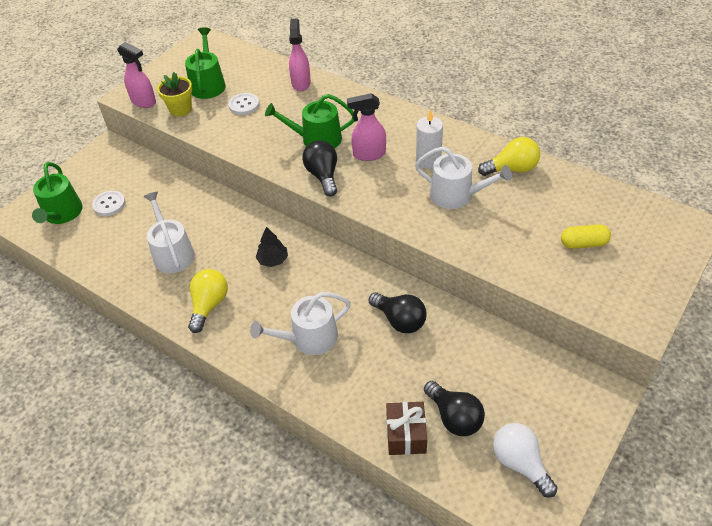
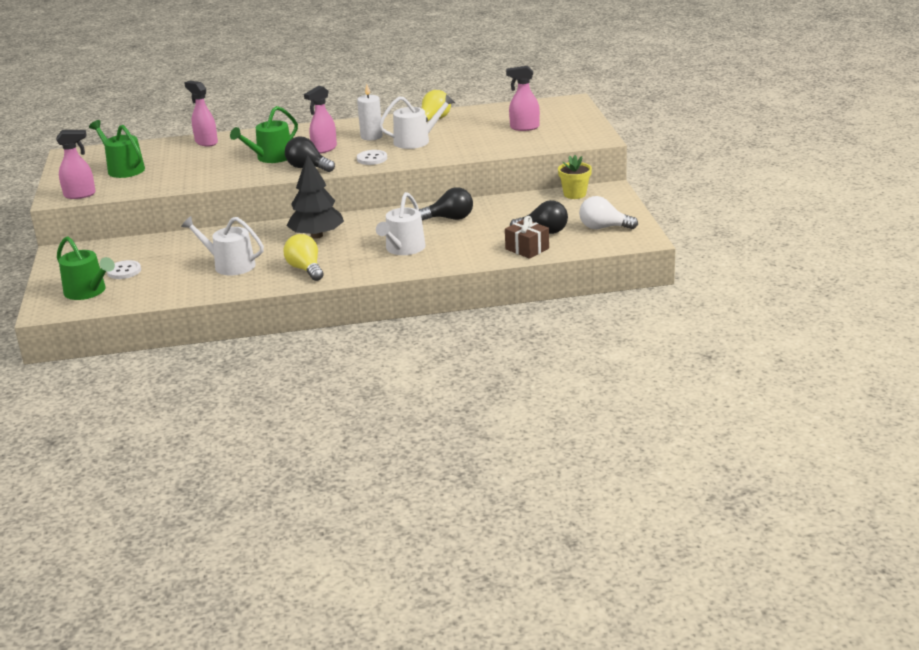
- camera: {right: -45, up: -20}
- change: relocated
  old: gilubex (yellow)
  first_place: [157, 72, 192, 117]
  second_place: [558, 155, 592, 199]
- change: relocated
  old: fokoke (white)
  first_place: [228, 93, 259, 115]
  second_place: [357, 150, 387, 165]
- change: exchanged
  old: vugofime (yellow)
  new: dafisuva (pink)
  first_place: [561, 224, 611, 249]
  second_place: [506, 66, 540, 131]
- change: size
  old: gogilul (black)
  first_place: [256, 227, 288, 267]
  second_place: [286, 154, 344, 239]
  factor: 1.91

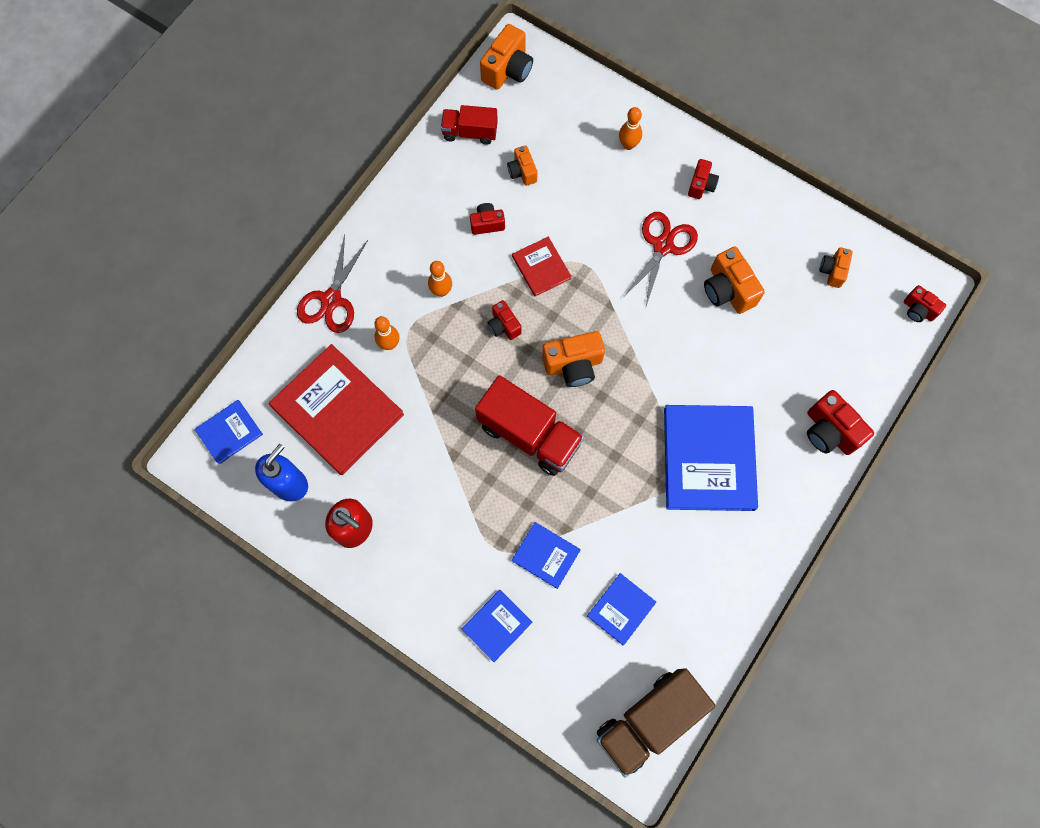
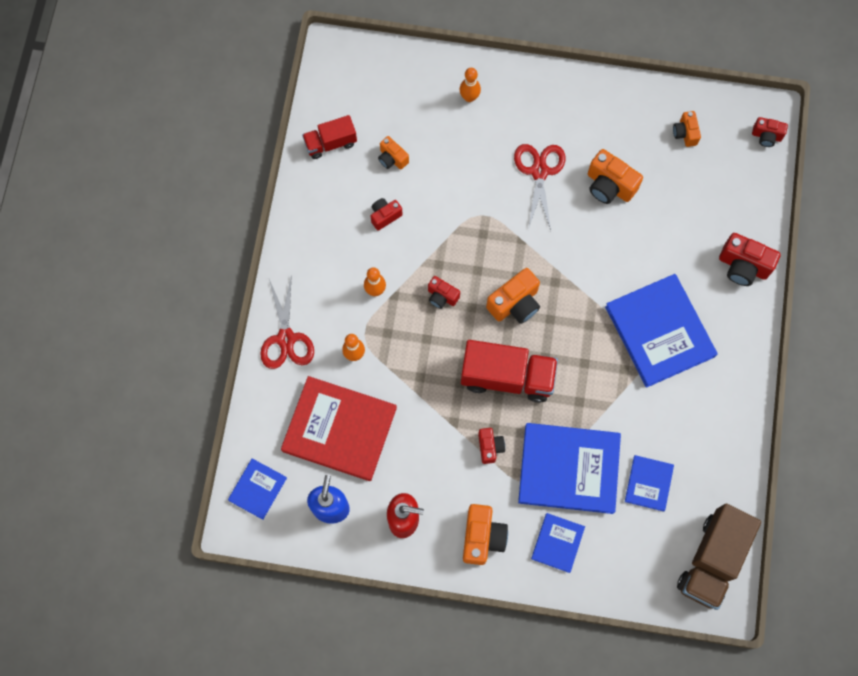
- camera: {right: -25, up: 0}
- change: relocated
  old: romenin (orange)
  first_place: [480, 24, 533, 90]
  second_place: [463, 504, 508, 565]
- change: relocated
  old: romenin (red)
  first_place: [688, 159, 719, 199]
  second_place: [478, 428, 505, 464]
- change: missing
  old: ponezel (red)
  first_place: [512, 237, 572, 296]
- change: size
  old: ponezel (blue)
  first_place: [512, 522, 581, 589]
  second_place: [518, 423, 621, 514]
  factor: 2.0

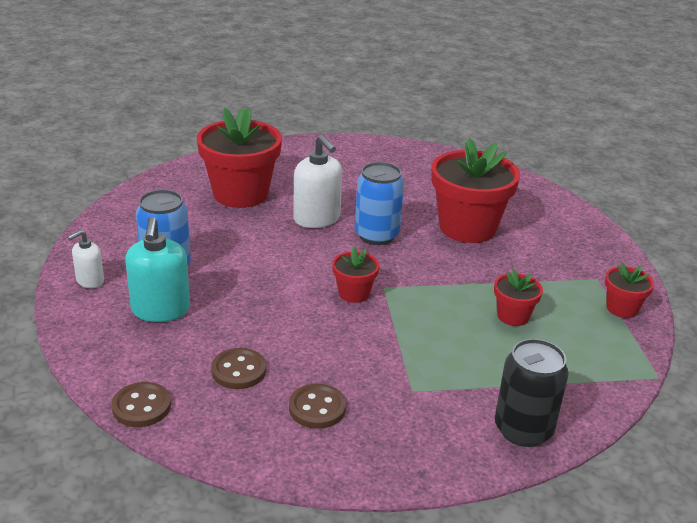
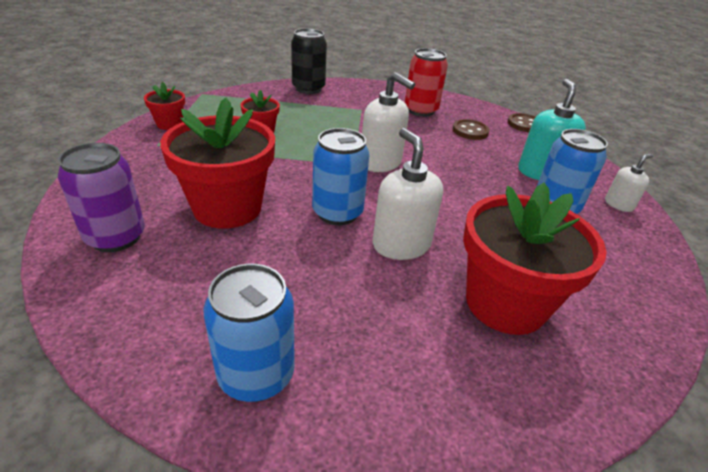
- camera: {right: -170, up: 5}
- change: exchanged
  old: gilubex (red)
  new: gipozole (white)
  first_place: [332, 247, 380, 303]
  second_place: [362, 72, 415, 172]
- change: exchanged
  old: fokoke (brown)
  new: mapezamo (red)
  first_place: [289, 384, 346, 429]
  second_place: [405, 48, 448, 116]
- change: appeared
  new: mapezamo (purple)
  second_place: [58, 143, 145, 252]
- change: appeared
  new: mapezamo (blue)
  second_place: [203, 264, 295, 402]

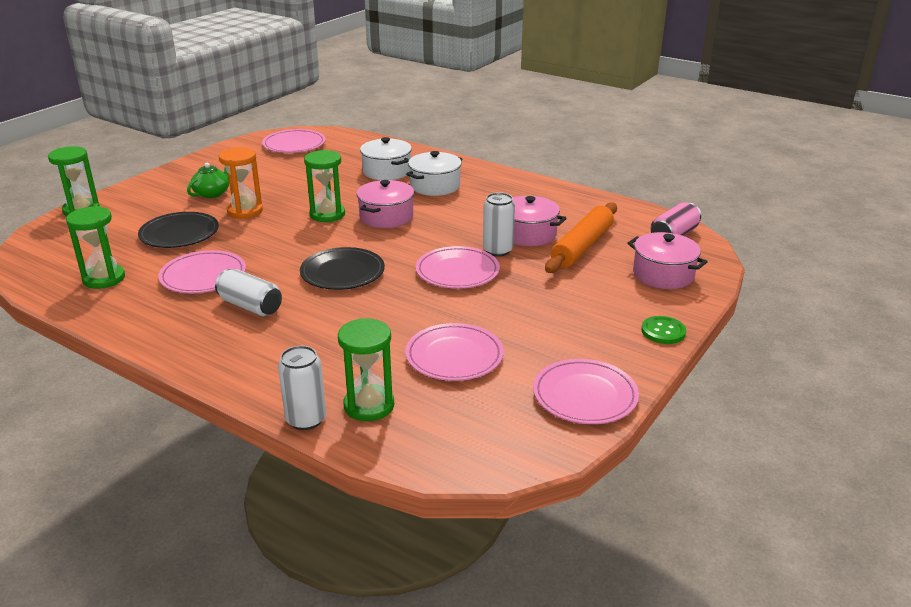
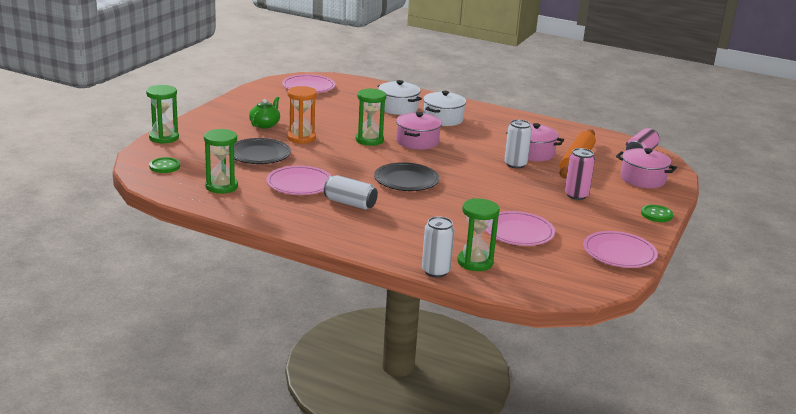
- camera: {right: -10, up: -5}
- change: missing
  old: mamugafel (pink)
  first_place: [416, 246, 500, 289]
- change: appeared
  new: mapezamo (pink)
  second_place: [565, 148, 595, 200]
- change: appeared
  new: fokoke (green)
  second_place: [149, 157, 180, 173]

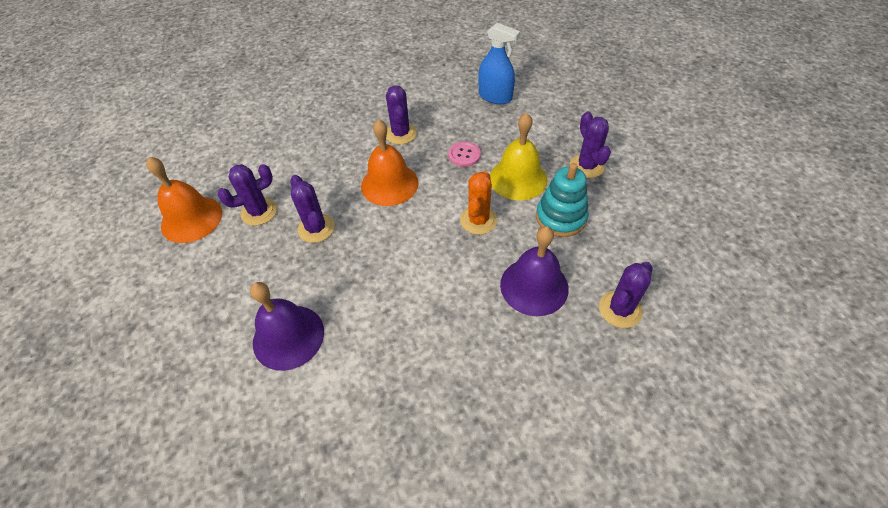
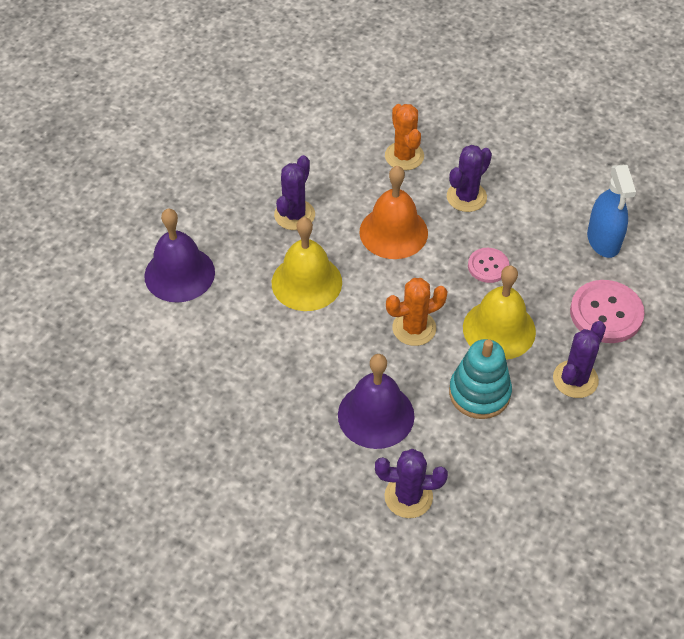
- camera: {right: 50, up: 0}
- change: missing
  old: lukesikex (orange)
  first_place: [146, 157, 222, 243]
- change: missing
  old: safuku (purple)
  first_place: [218, 164, 277, 226]
- change: appeared
  new: safuku (orange)
  second_place: [385, 104, 424, 170]
- change: appeared
  new: lukesikex (yellow)
  second_place: [272, 217, 342, 311]
- change: appeared
  new: fokoke (pink)
  second_place: [570, 280, 645, 343]

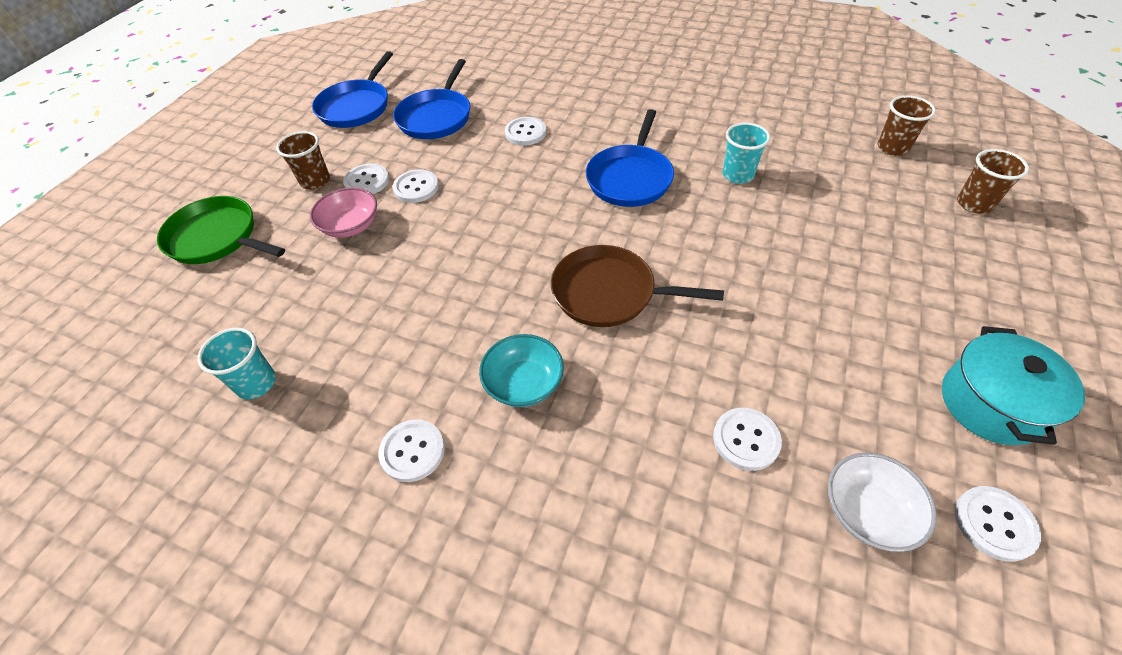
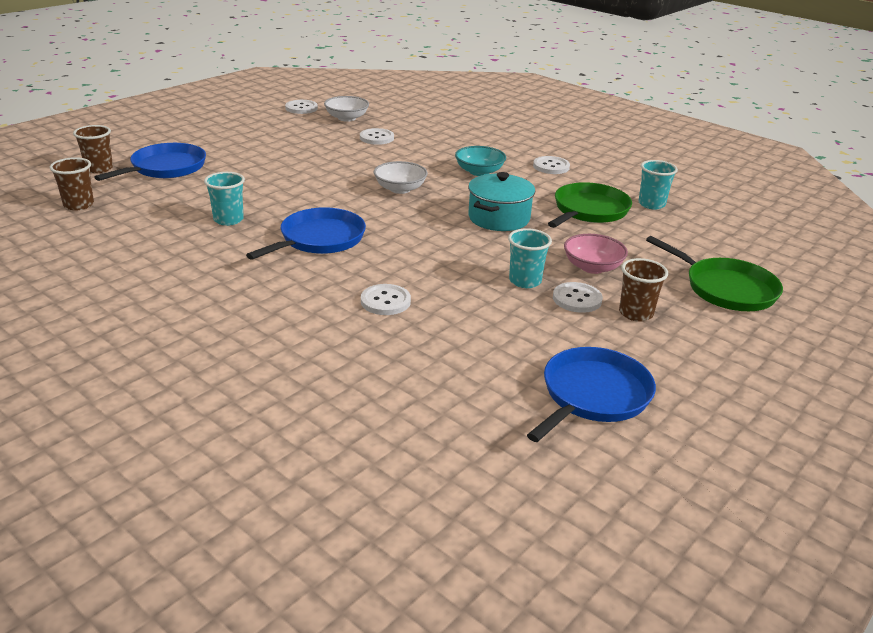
- camera: {right: -165, up: -20}
- change: relocated
  old: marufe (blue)
  first_place: [393, 59, 470, 139]
  second_place: [94, 143, 206, 181]
- change: exchanged
  old: fokoke (white)
  new: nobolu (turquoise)
  first_place: [393, 169, 439, 203]
  second_place: [508, 228, 552, 288]
- change: exchanged
  old: marufe (brown)
  new: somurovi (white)
  first_place: [551, 245, 724, 327]
  second_place: [374, 161, 428, 194]
- change: relocated
  old: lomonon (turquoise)
  first_place: [942, 326, 1085, 445]
  second_place: [468, 172, 535, 231]
- change: appeared
  new: marufe (green)
  second_place: [548, 182, 632, 228]

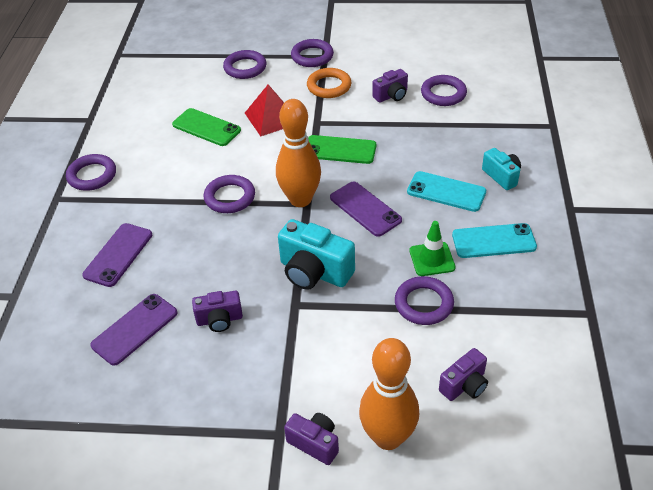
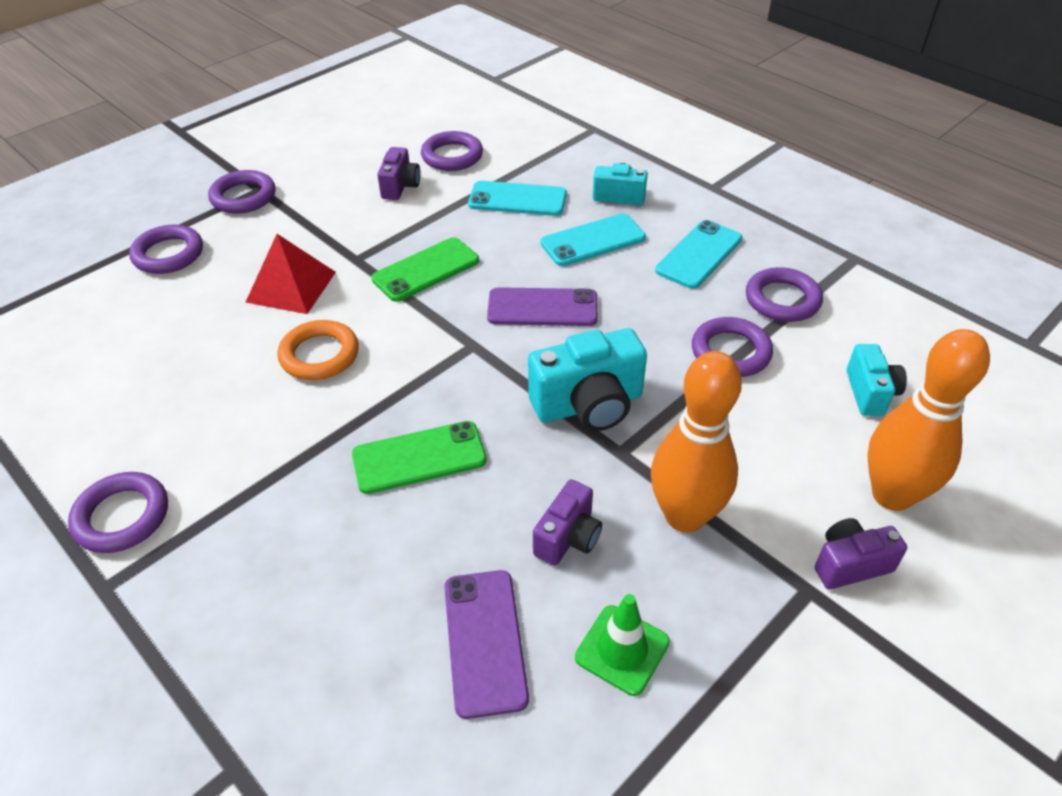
- camera: {right: -50, up: 0}
- change: relocated
  old: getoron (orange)
  first_place: [307, 68, 351, 98]
  second_place: [277, 320, 359, 380]
- change: relocated
  old: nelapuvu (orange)
  first_place: [276, 99, 321, 207]
  second_place: [651, 351, 742, 533]
- change: relocated
  old: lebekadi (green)
  first_place: [172, 108, 241, 146]
  second_place: [352, 421, 487, 494]
- change: relocated
  old: getoron (purple)
  first_place: [204, 175, 255, 213]
  second_place: [746, 267, 823, 322]
- change: relocated
  old: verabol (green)
  first_place: [410, 221, 455, 276]
  second_place: [575, 594, 670, 696]
- change: missing
  old: lebekadi (purple)
  first_place: [82, 223, 152, 287]
- change: colour
  old: romenin (purple)
  new: romenin (turquoise)
  first_place: [439, 348, 488, 401]
  second_place: [847, 344, 907, 416]
- change: appeared
  new: lebekadi (turquoise)
  second_place: [468, 181, 567, 216]

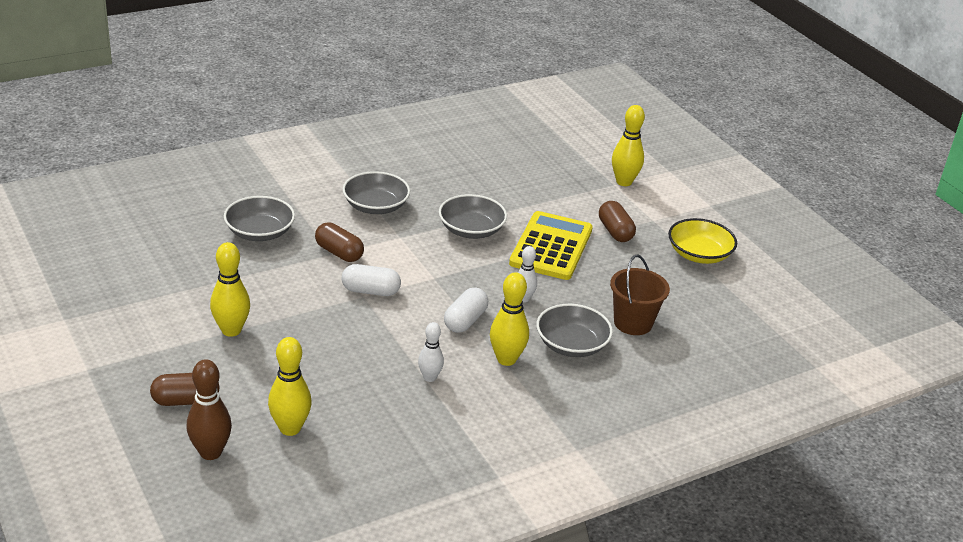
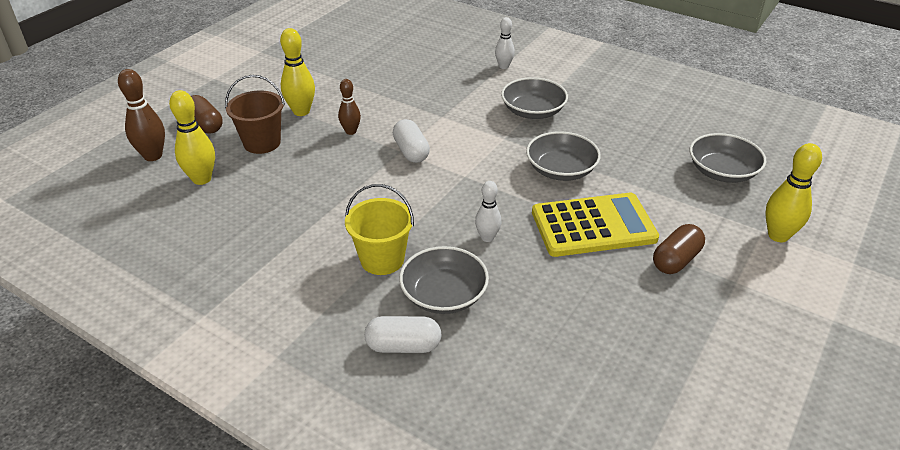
- camera: {right: 65, up: 5}
- change: relocated
  old: somurovi (grey)
  first_place: [224, 196, 295, 241]
  second_place: [690, 133, 766, 183]
- change: missing
  old: somurovi (yellow)
  first_place: [668, 218, 737, 264]
- change: missing
  old: vugofime (brown)
  first_place: [315, 222, 364, 262]
- change: relocated
  old: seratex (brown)
  first_place: [610, 254, 670, 335]
  second_place: [225, 75, 285, 154]
- change: exchanged
  old: nelapuvu (yellow)
  new: seratex (yellow)
  first_place: [490, 272, 529, 366]
  second_place: [345, 184, 414, 275]
- change: relocated
  old: vugofime (white)
  first_place: [444, 288, 488, 333]
  second_place: [364, 316, 442, 353]
- change: relocated
  old: nelapuvu (white)
  first_place: [418, 322, 444, 382]
  second_place: [495, 17, 515, 69]
- change: appeared
  new: nelapuvu (brown)
  second_place: [338, 79, 361, 135]

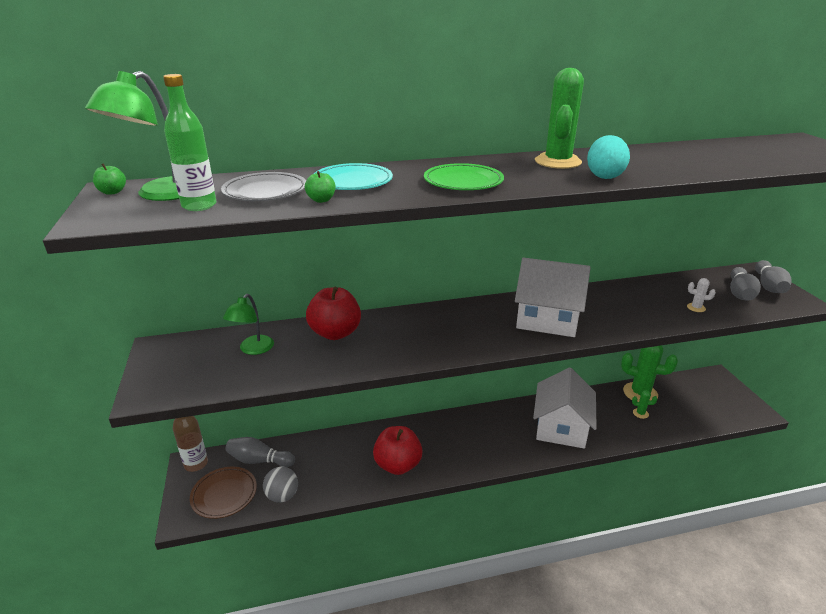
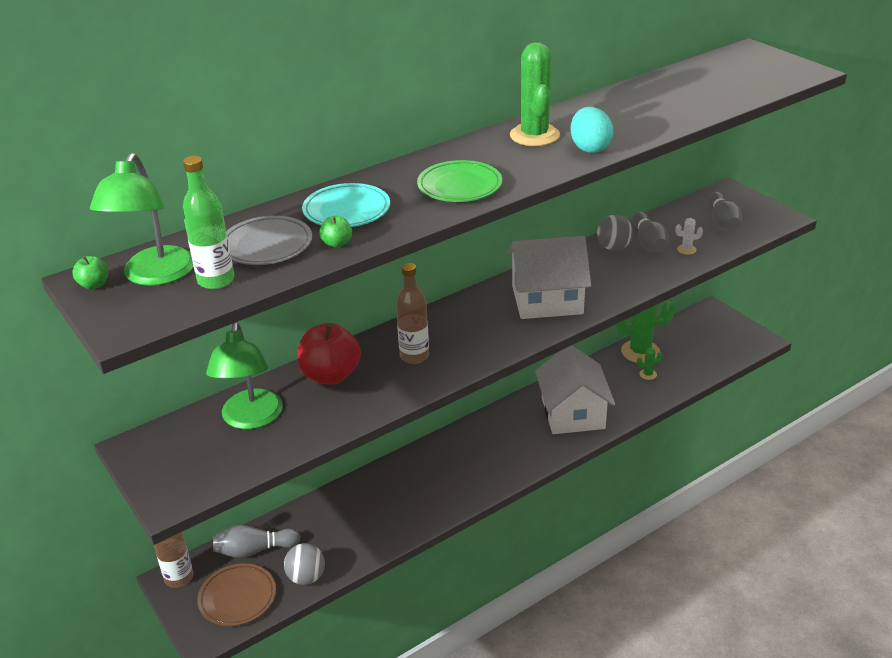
- camera: {right: -20, up: 5}
- change: relocated
  old: nelapuvu (grey)
  first_place: [755, 260, 792, 293]
  second_place: [632, 211, 668, 252]
- change: size
  old: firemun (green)
  first_place: [223, 294, 274, 355]
  second_place: [206, 322, 283, 429]
  factor: 1.55
- change: missing
  old: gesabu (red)
  first_place: [373, 426, 423, 475]
- change: appeared
  new: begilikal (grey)
  second_place: [597, 215, 633, 250]
- change: appeared
  new: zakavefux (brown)
  second_place: [396, 263, 429, 364]

